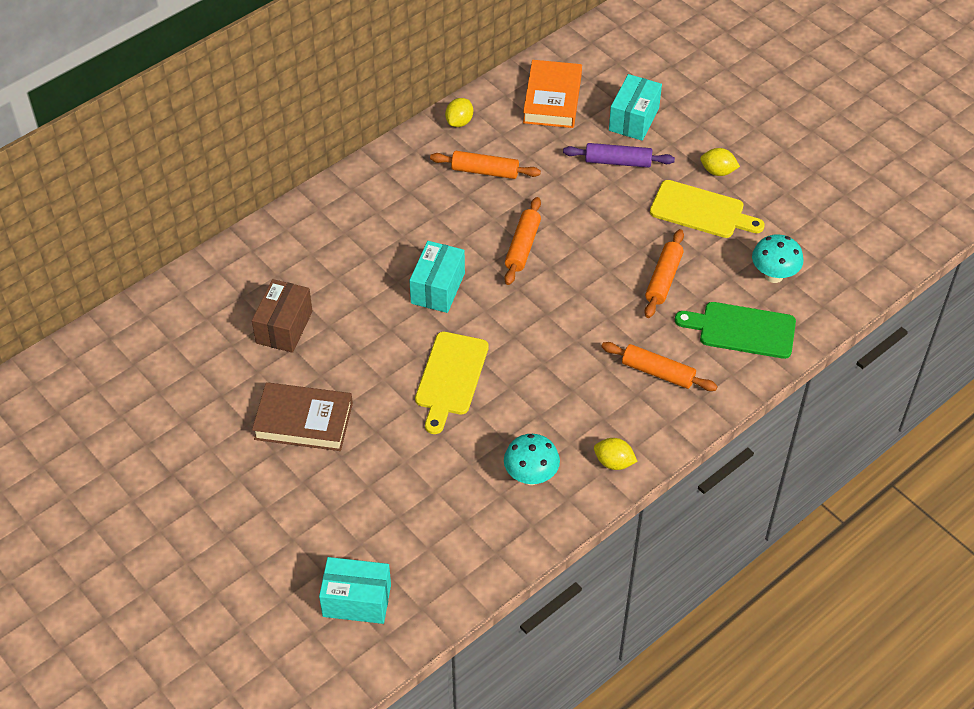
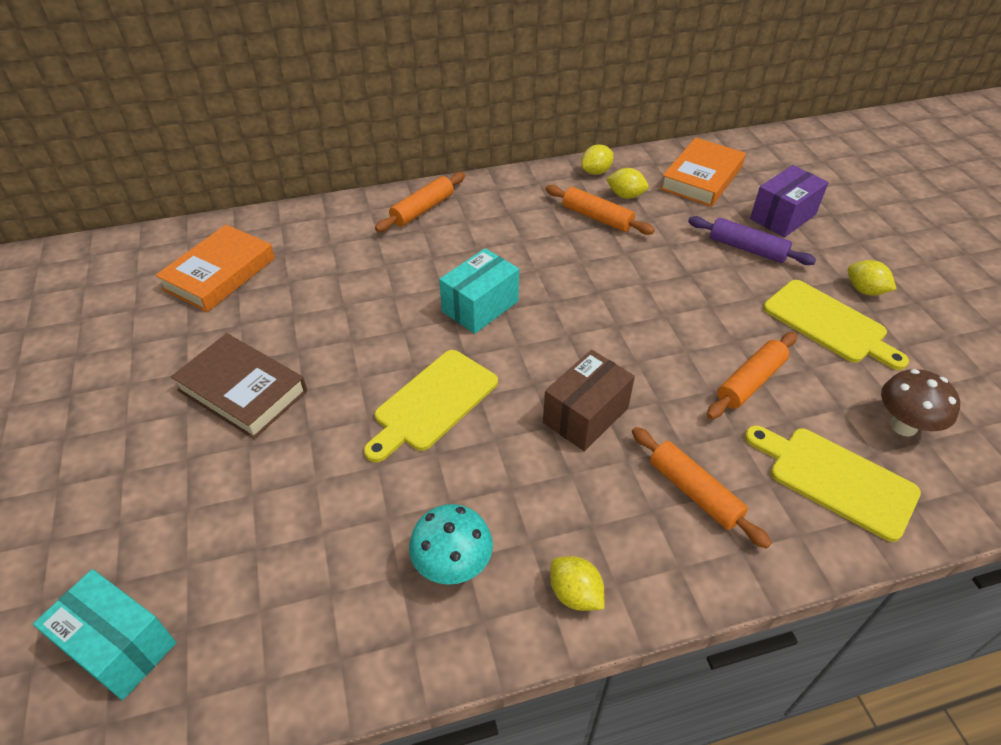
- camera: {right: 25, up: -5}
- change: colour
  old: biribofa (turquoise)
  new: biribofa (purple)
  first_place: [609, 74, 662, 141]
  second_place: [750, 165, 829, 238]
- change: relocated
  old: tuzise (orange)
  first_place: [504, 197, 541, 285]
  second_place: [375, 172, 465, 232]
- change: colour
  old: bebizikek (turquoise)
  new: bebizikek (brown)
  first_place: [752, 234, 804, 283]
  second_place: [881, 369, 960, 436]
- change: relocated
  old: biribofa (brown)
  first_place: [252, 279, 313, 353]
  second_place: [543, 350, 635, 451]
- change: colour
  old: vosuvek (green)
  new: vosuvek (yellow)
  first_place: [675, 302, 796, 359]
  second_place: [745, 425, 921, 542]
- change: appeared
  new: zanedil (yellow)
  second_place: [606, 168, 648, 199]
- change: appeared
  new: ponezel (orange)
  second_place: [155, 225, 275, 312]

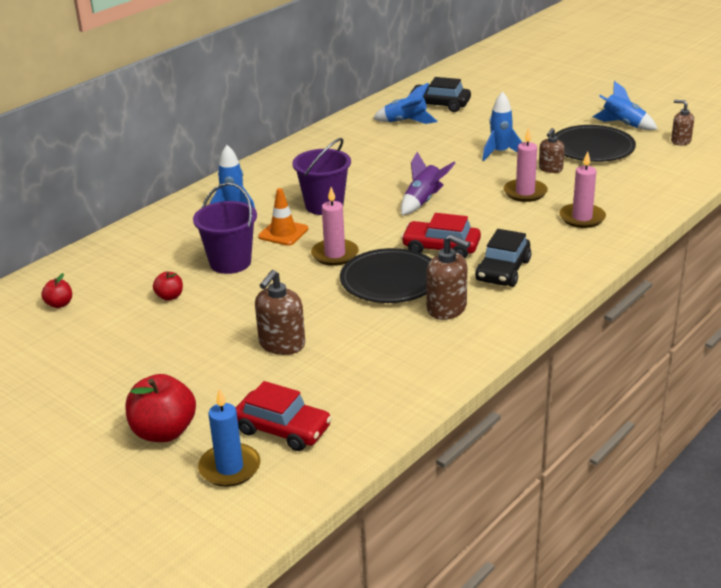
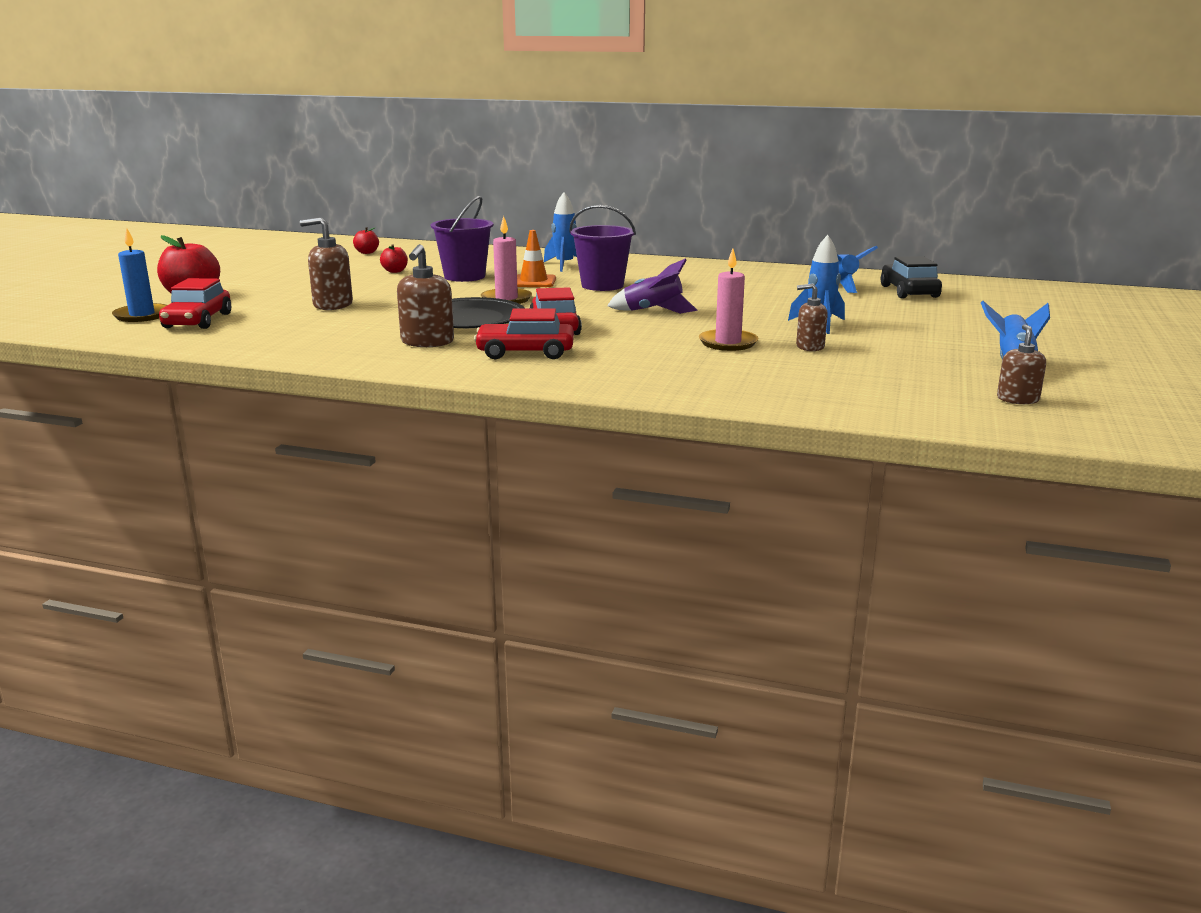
- camera: {right: 65, up: -10}
- change: missing
  old: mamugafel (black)
  first_place: [555, 125, 636, 162]
- change: missing
  old: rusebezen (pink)
  first_place: [559, 151, 606, 228]
- change: colour
  old: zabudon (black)
  new: zabudon (red)
  first_place: [475, 229, 531, 287]
  second_place: [474, 308, 574, 359]

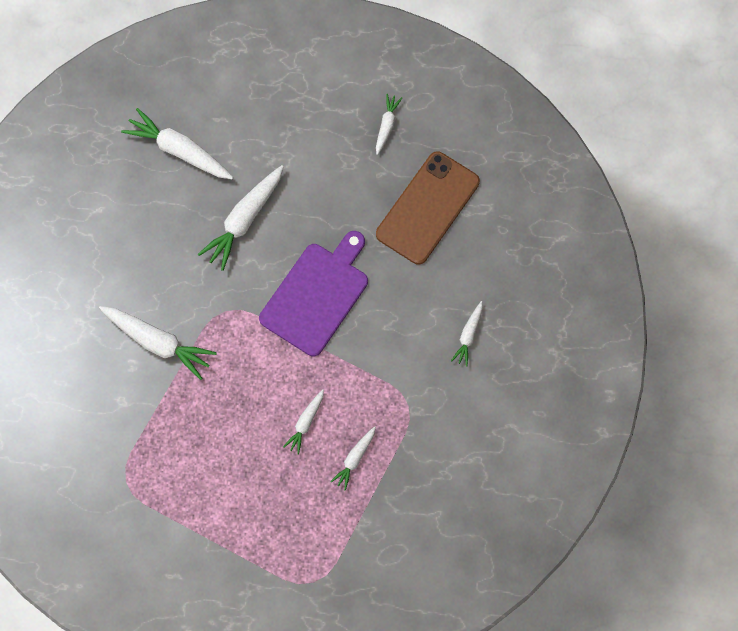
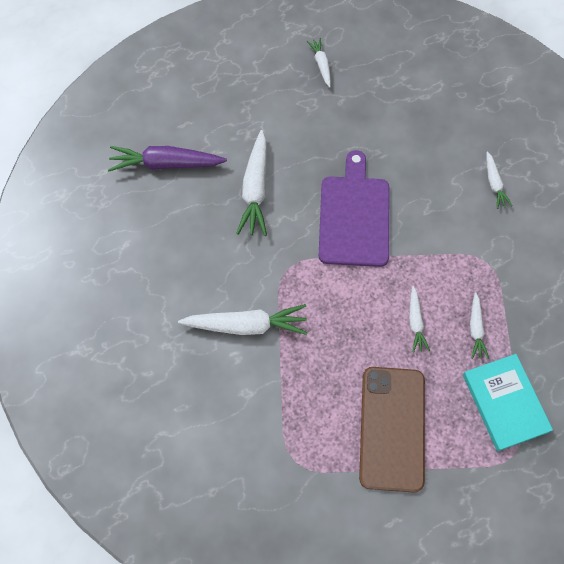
- camera: {right: -30, up: -5}
- change: colour
  old: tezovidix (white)
  new: tezovidix (purple)
  first_place: [121, 108, 233, 179]
  second_place: [108, 146, 227, 171]
- change: relocated
  old: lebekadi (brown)
  first_place: [376, 151, 480, 264]
  second_place: [359, 367, 425, 493]
- change: appeared
  new: ponezel (turquoise)
  second_place: [463, 354, 553, 451]

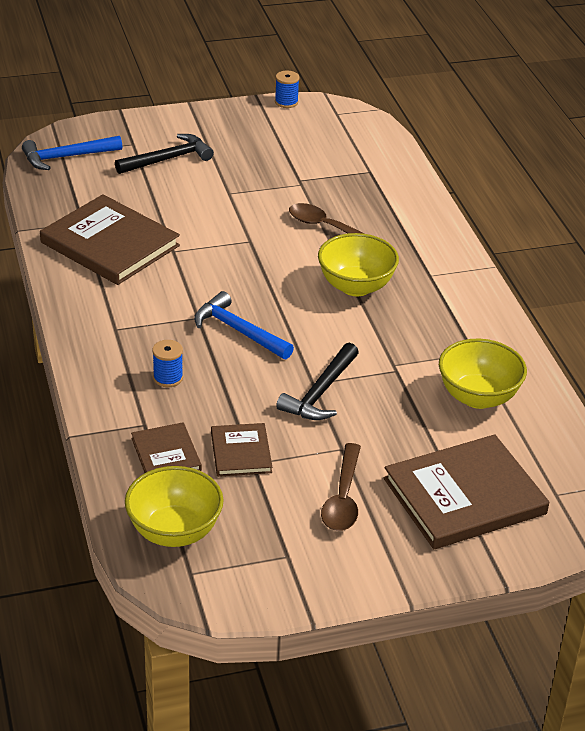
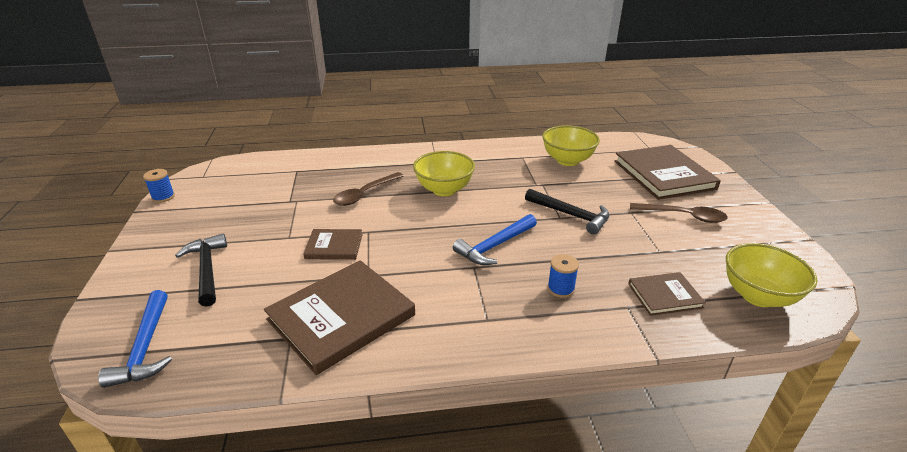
- camera: {right: -80, up: -5}
- change: relocated
  old: ponezel (brown)
  first_place: [211, 423, 272, 477]
  second_place: [303, 229, 363, 260]

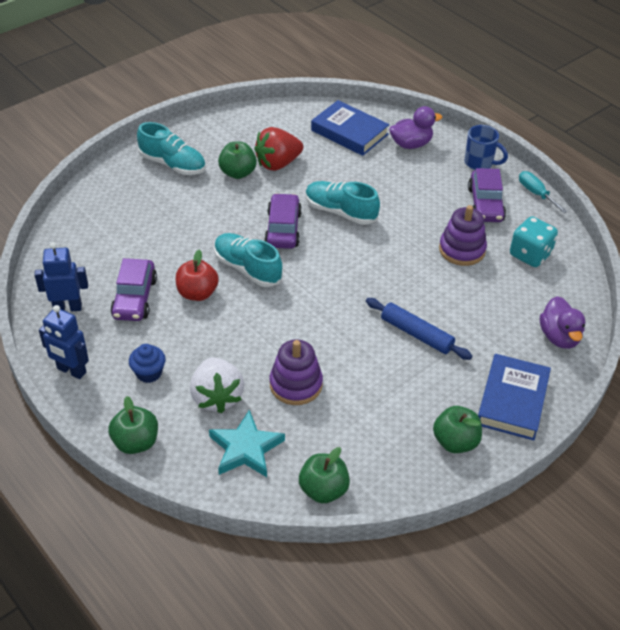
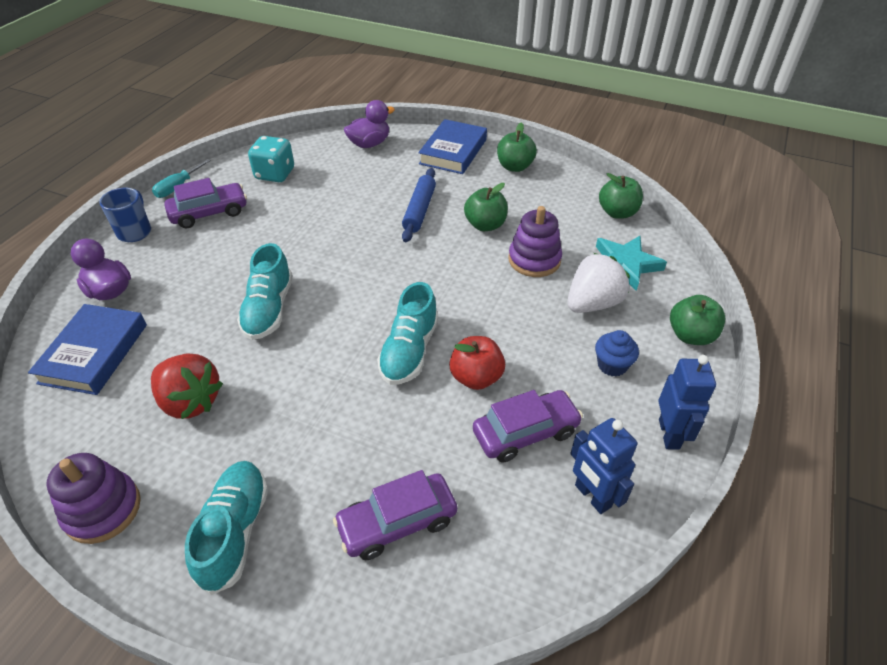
- camera: {right: -115, up: 0}
- change: relocated
  old: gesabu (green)
  first_place: [218, 142, 257, 179]
  second_place: [464, 183, 508, 231]
- change: relocated
  old: zabudon (purple)
  first_place: [264, 193, 302, 249]
  second_place: [333, 470, 457, 560]
- change: relocated
  old: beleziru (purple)
  first_place: [439, 205, 487, 266]
  second_place: [46, 453, 141, 544]
- change: spun
  old: ponezel (blue)
  first_place: [478, 354, 551, 441]
  second_place: [418, 119, 487, 174]
  degrees: -60

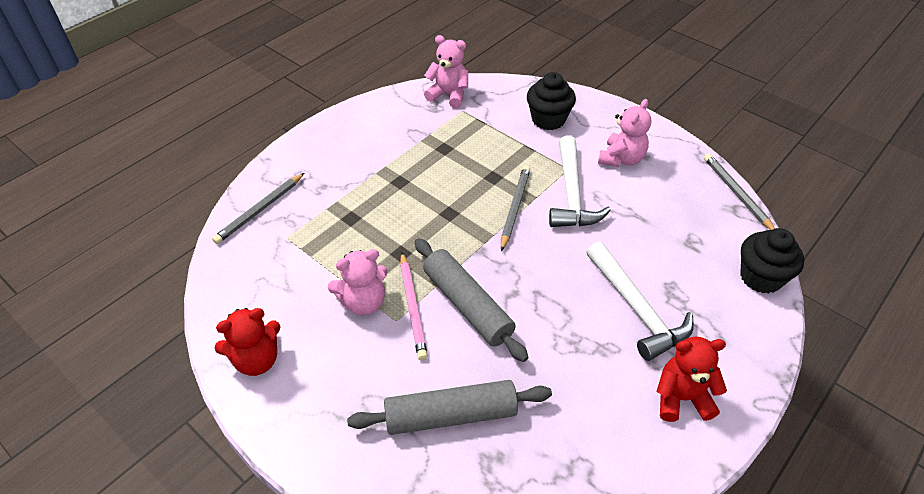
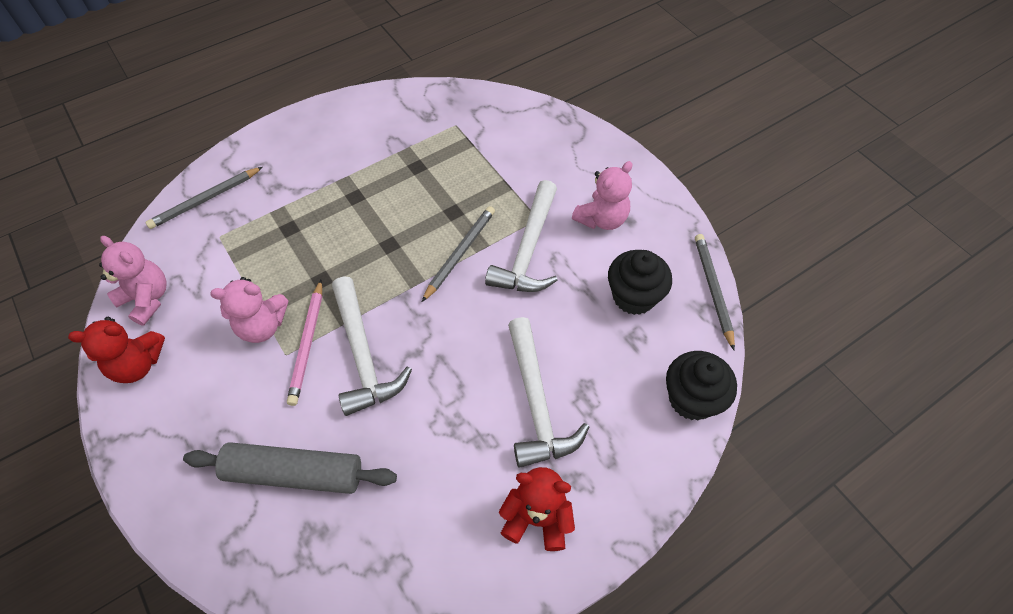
- camera: {right: 15, up: 10}
- change: relocated
  old: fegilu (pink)
  first_place: [424, 35, 468, 108]
  second_place: [99, 236, 166, 326]
- change: relocated
  old: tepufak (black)
  first_place: [527, 72, 576, 130]
  second_place: [608, 250, 672, 315]
- change: exchanged
  old: tuzise (grey)
  new: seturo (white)
  first_place: [415, 238, 528, 362]
  second_place: [332, 276, 412, 416]

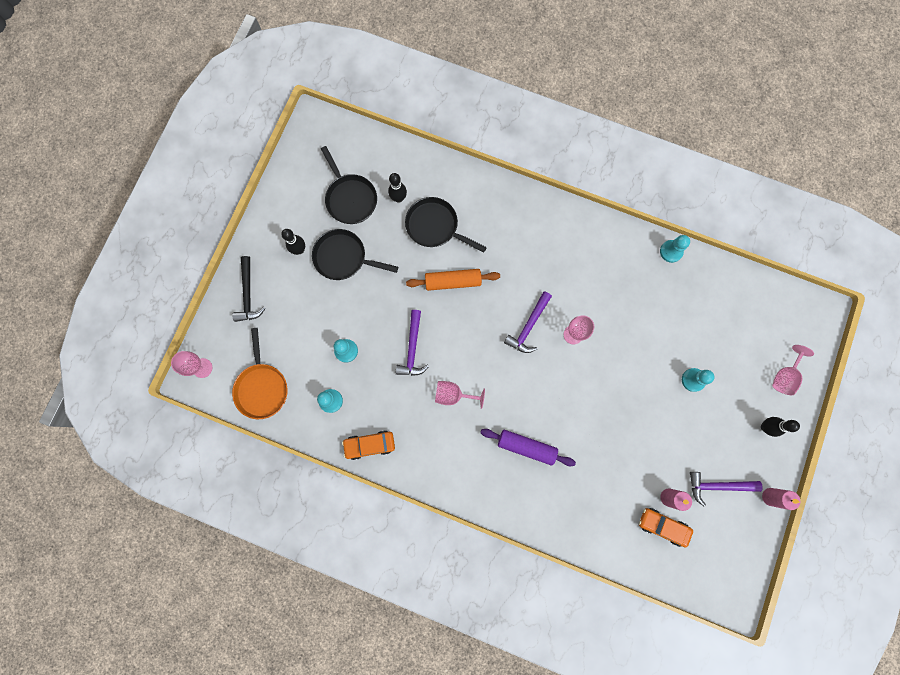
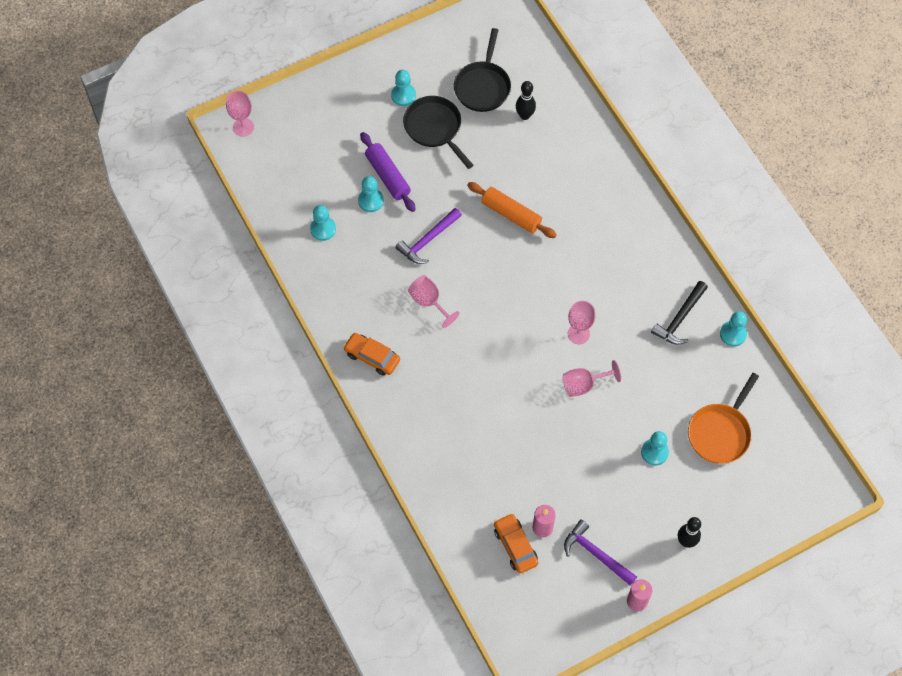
- camera: {right: 40, up: -15}
- change: missing
  old: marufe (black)
  first_place: [405, 197, 487, 253]
- change: exchanged
  old: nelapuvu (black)
  new: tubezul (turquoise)
  first_place: [281, 229, 305, 255]
  second_place: [391, 70, 416, 106]
- change: relocated
  old: seturo (black)
  first_place: [232, 256, 266, 322]
  second_place: [651, 281, 708, 345]
- change: missing
  old: seturo (purple)
  first_place: [504, 291, 552, 353]
- change: relocated
  old: marufe (orange)
  first_place: [232, 328, 288, 419]
  second_place: [688, 373, 759, 464]
- change: relocated
  old: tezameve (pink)
  first_place: [772, 345, 814, 395]
  second_place: [563, 360, 621, 397]
- change: relocated
  old: tuzise (purple)
  first_place: [480, 429, 576, 466]
  second_place: [360, 132, 416, 212]
- change: relocated
  old: zabudon (orange)
  first_place: [342, 430, 395, 460]
  second_place: [343, 333, 400, 376]

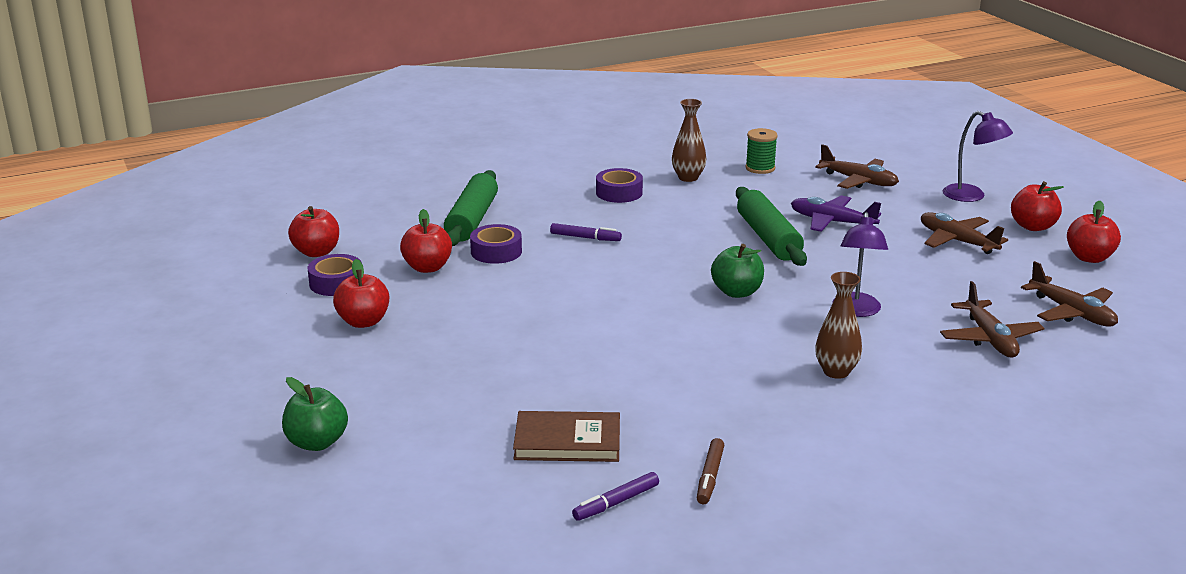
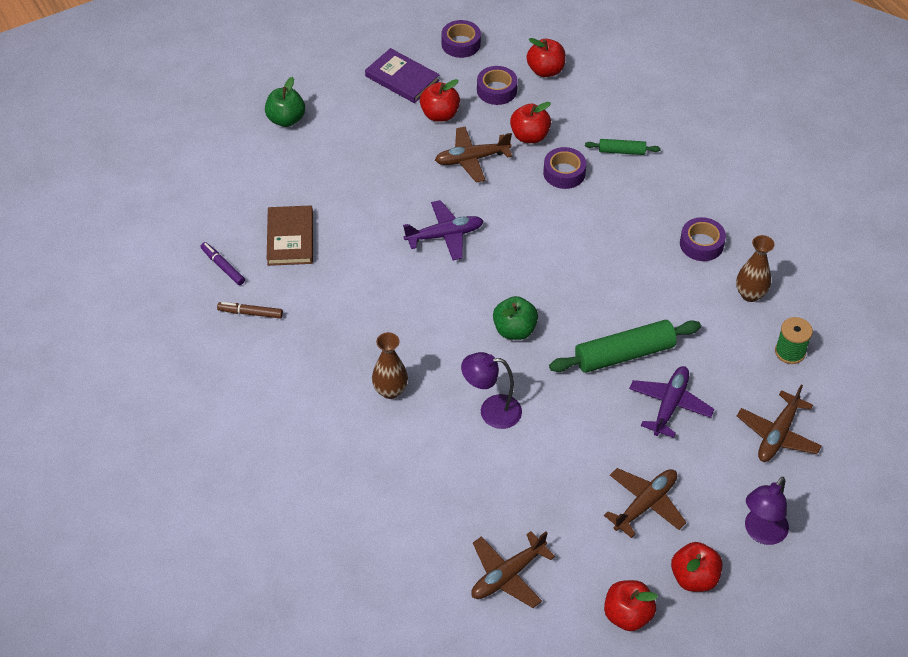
- camera: {right: 85, up: 25}
- change: size
  old: tuzise (green)
  first_place: [444, 170, 498, 246]
  second_place: [585, 139, 661, 155]
  factor: 0.52
- change: missing
  old: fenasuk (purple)
  first_place: [550, 223, 622, 241]
- change: relocated
  old: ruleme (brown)
  first_place: [940, 281, 1044, 358]
  second_place: [435, 127, 512, 183]
- change: appeared
  new: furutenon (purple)
  second_place: [441, 20, 481, 58]
- change: appeared
  new: ponezel (purple)
  second_place: [365, 48, 440, 103]
- change: appeared
  new: ruleme (purple)
  second_place: [403, 200, 483, 260]

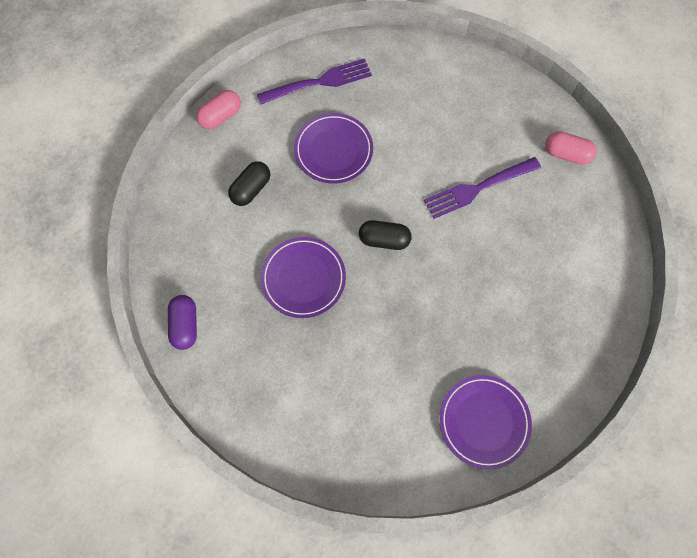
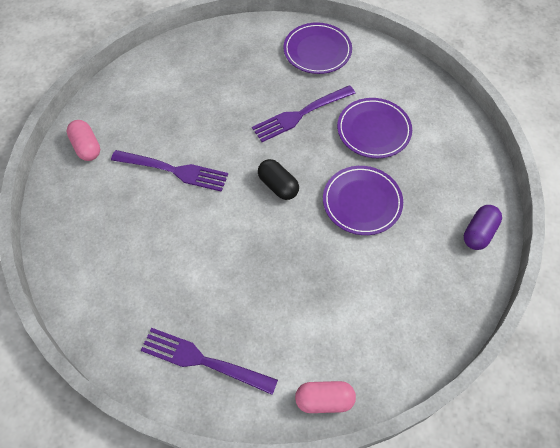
- camera: {right: -140, up: -10}
- change: relocated
  old: mamugafel (purple)
  first_place: [294, 113, 373, 184]
  second_place: [337, 98, 412, 158]
- change: missing
  old: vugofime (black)
  first_place: [228, 161, 270, 206]
- change: appeared
  new: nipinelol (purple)
  second_place: [252, 85, 356, 142]

